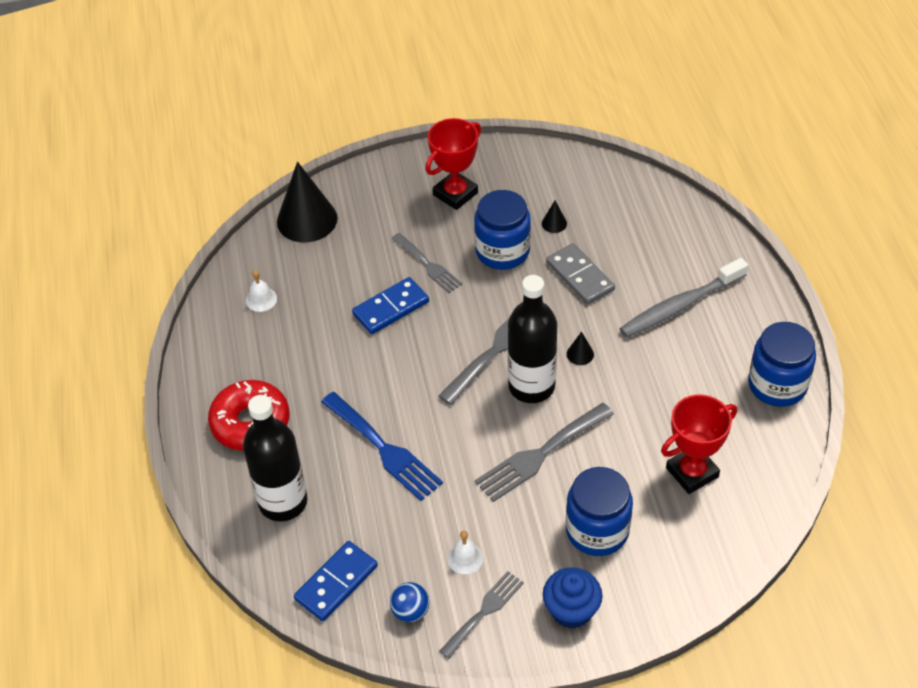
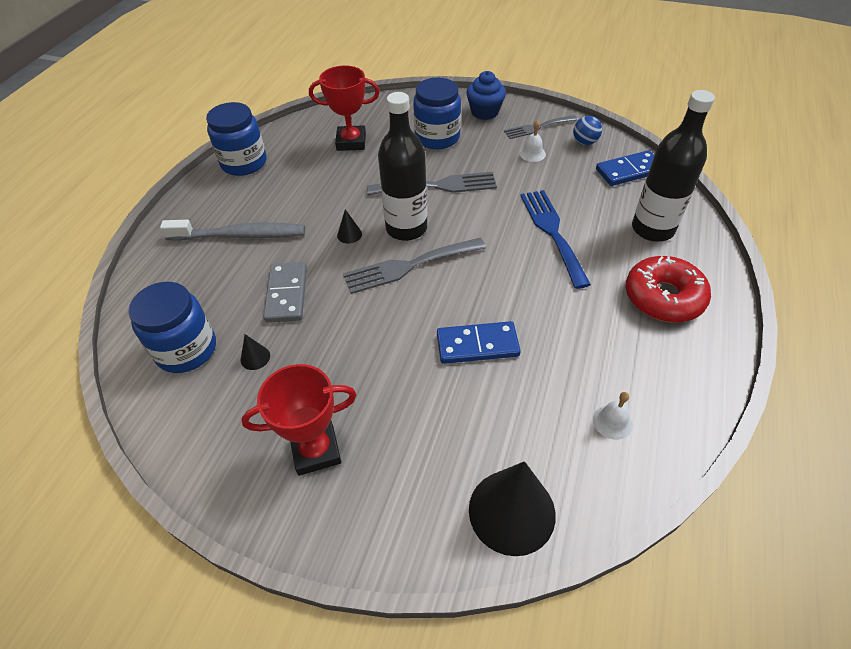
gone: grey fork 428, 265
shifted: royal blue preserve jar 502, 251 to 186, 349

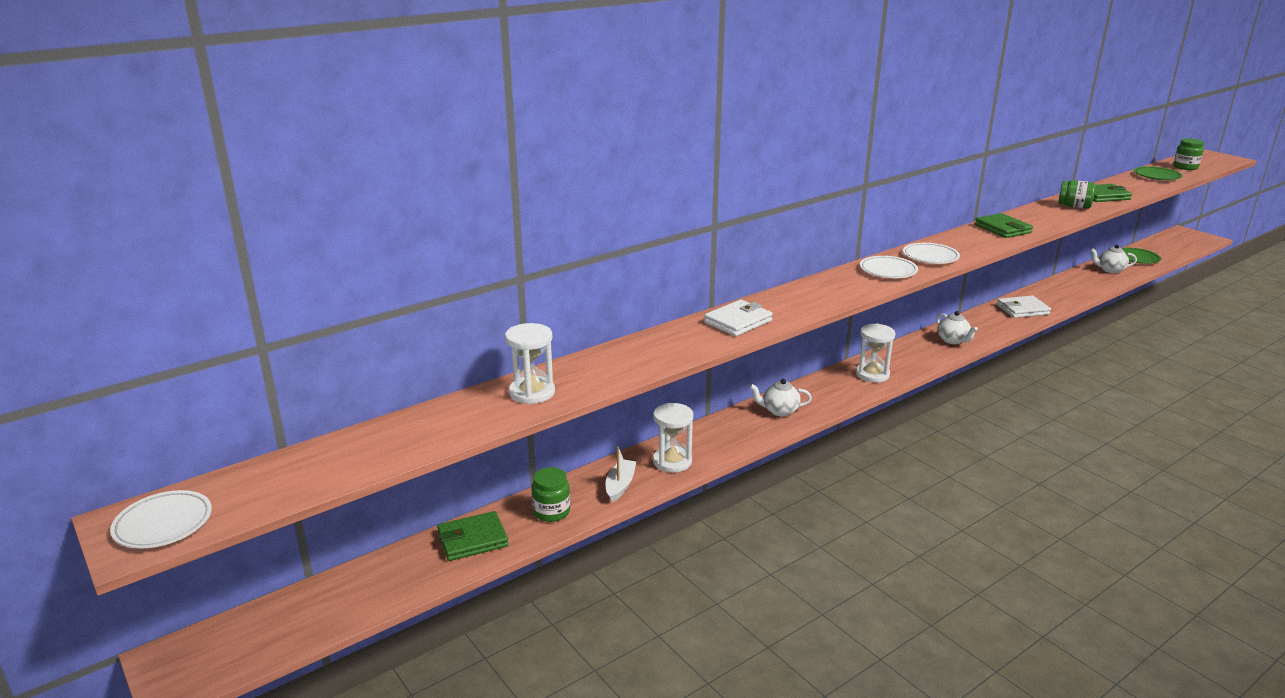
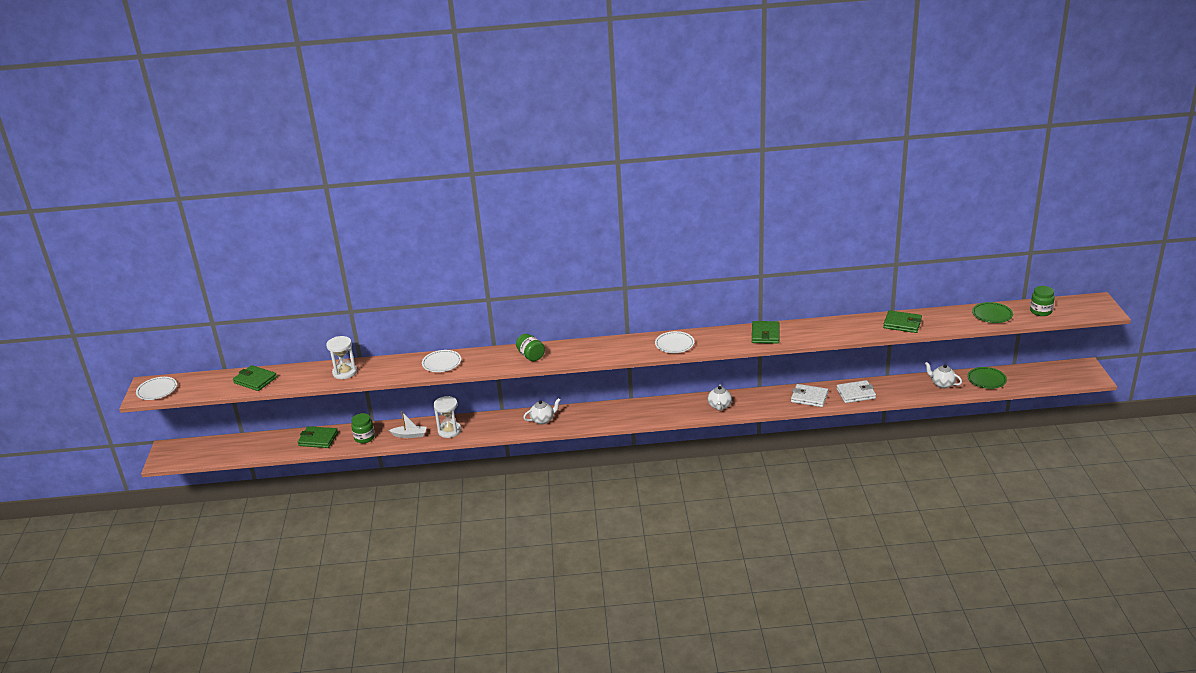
gone: pure white sandglass 872, 374
new: leaf-green card wallet 255, 380
shifted: pure white flat dish 888, 271 to 441, 363; leaf-green preserve jar 1074, 206 to 531, 356; pure white card wallet 738, 322 to 856, 394
rotated: pure white sailboat 620, 485 = 410, 435 45 degrees clockwise; pure white china teapot 779, 411 = 543, 420 120 degrees clockwise

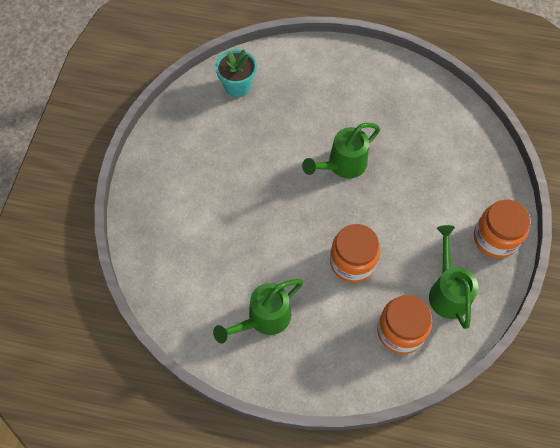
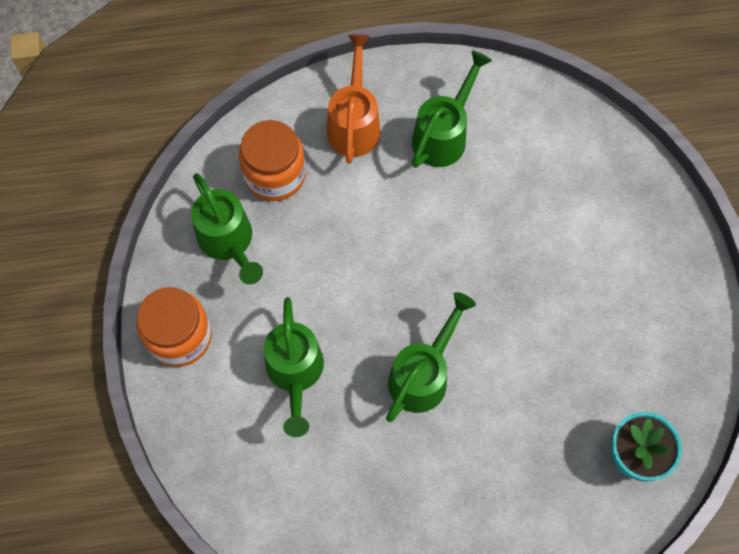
gone: orange preserve jar 352, 262
new: leaf-green watering can 295, 373; orange watering can 354, 124

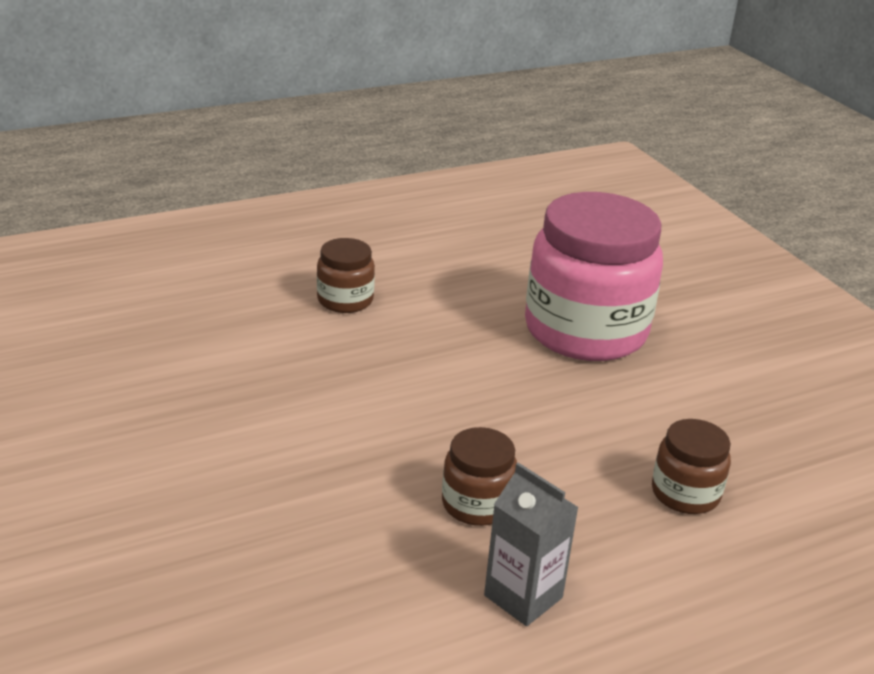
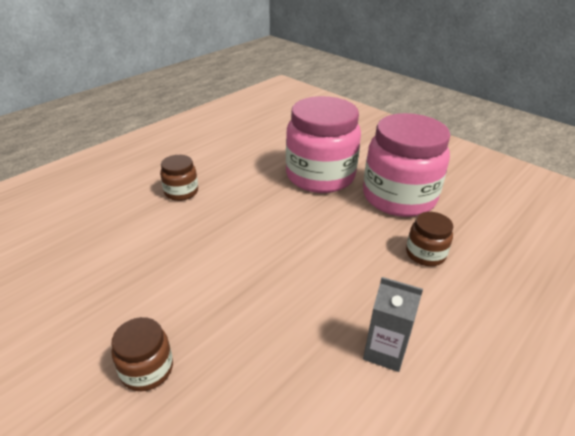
new: pink preserve jar 399, 197
shifted: dark brown preserve jar 477, 504 to 147, 369

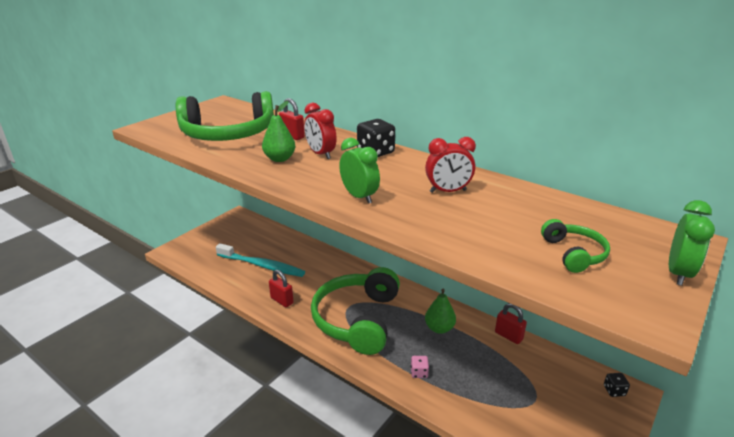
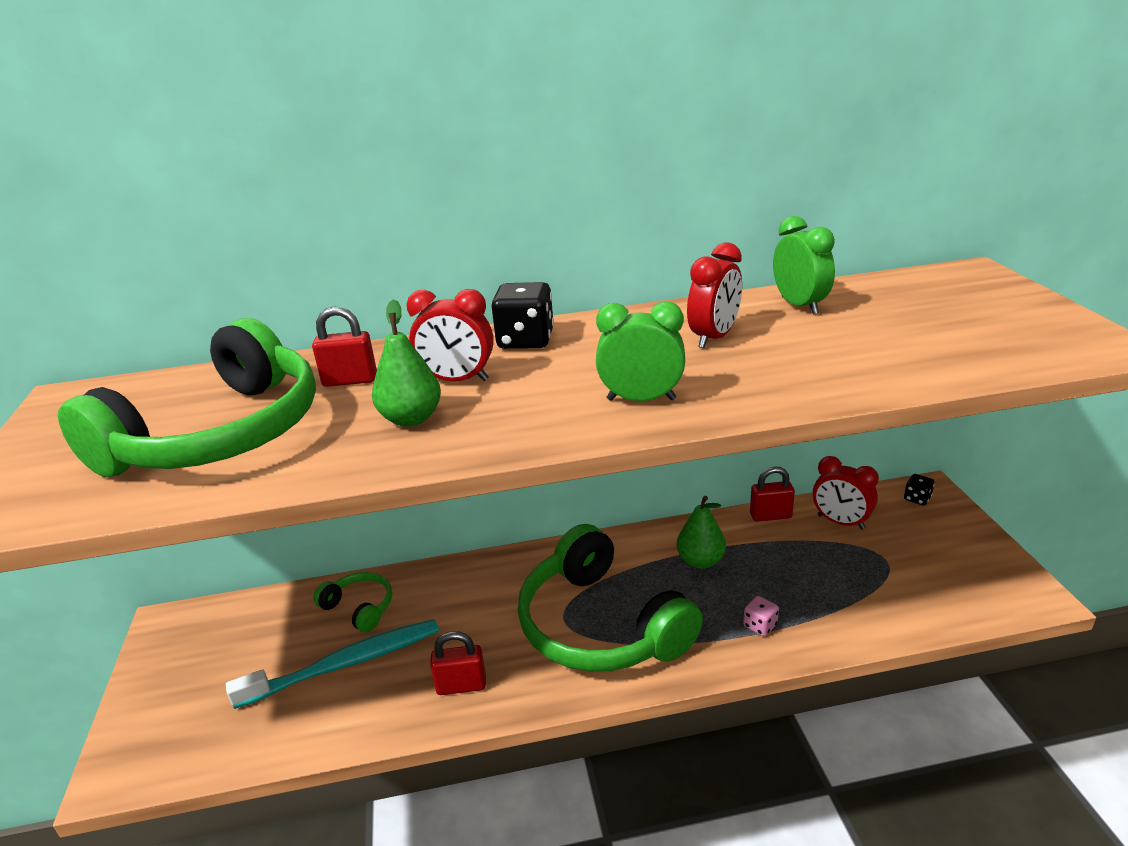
new: crimson alarm clock 840, 522
shifted: leaf-green headphones 573, 254 to 359, 608; leaf-green alarm clock 678, 273 to 799, 305

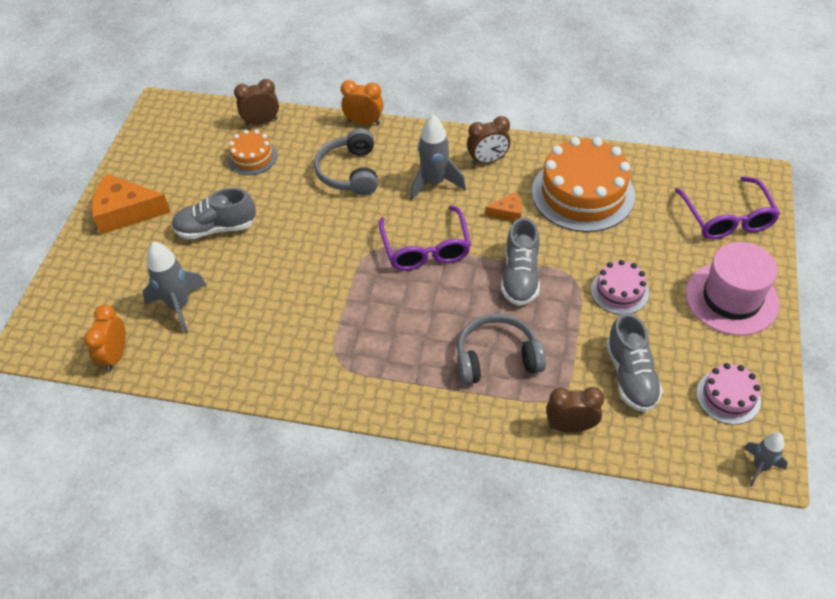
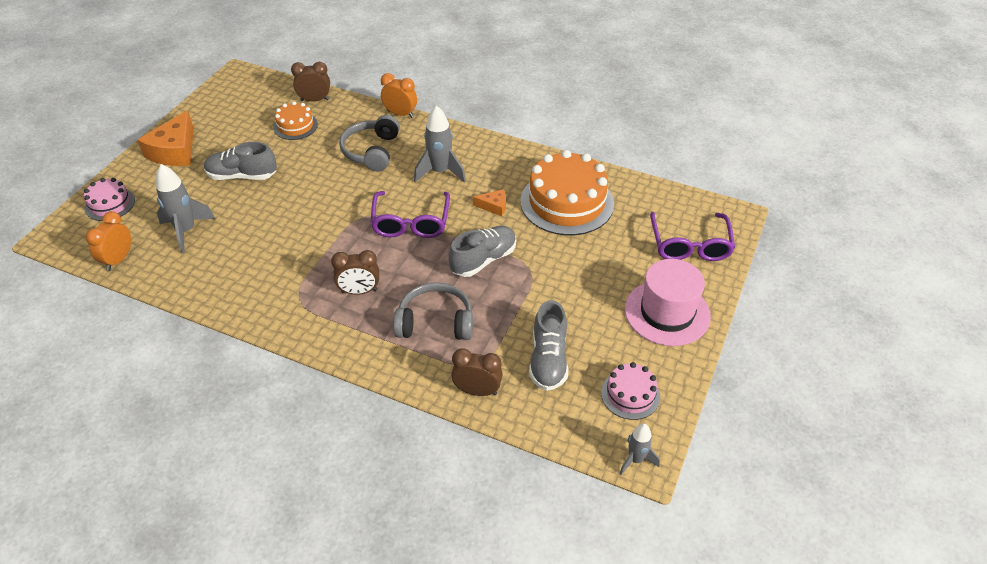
shifted: pink gateau 619, 291 to 110, 204; dark brown alarm clock 488, 160 to 359, 291
rotated: orange piece of cheese 126, 212 = 175, 151 90 degrees counterclockwise; grey sneaker 520, 276 = 483, 260 150 degrees counterclockwise

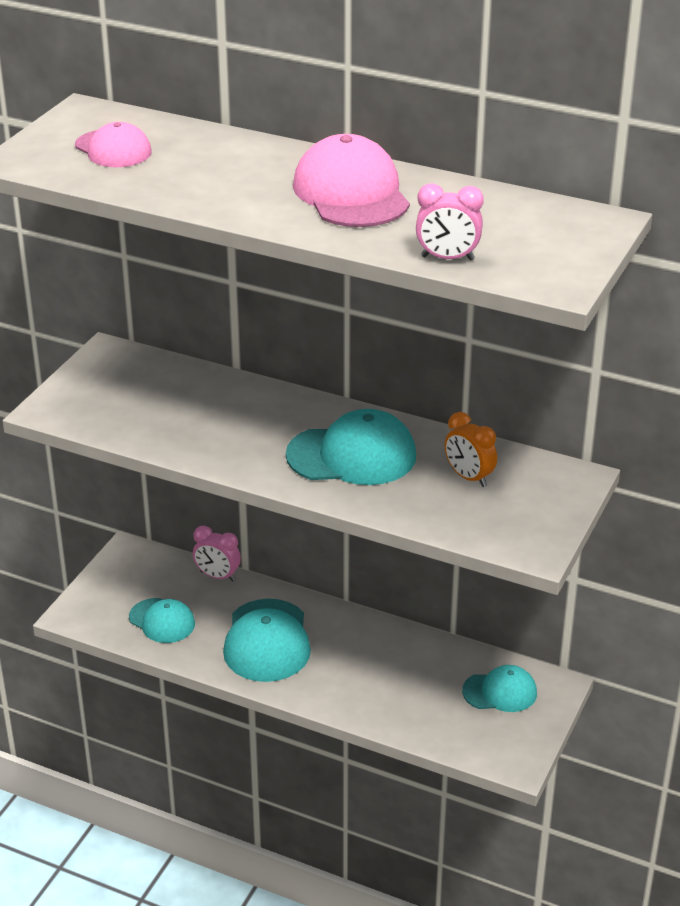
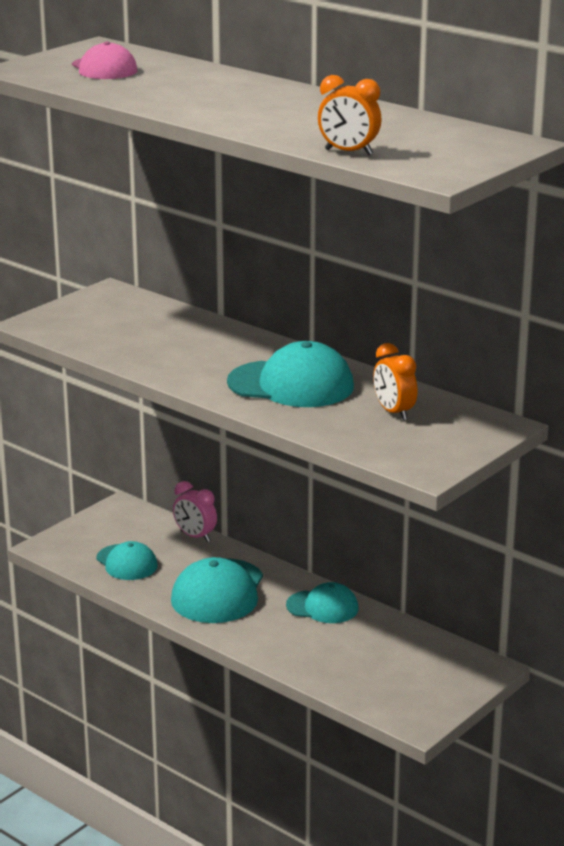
gone: pink baseball cap 351, 193
shifted: teal baseball cap 500, 692 to 322, 607
repainted: pink alarm clock 447, 258 to orange alarm clock 348, 152

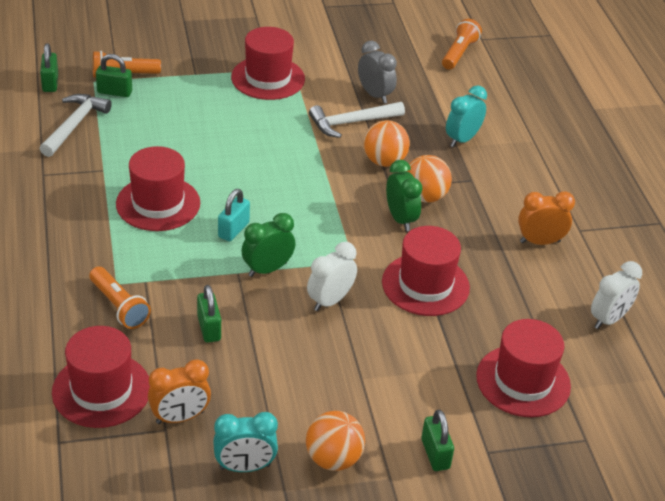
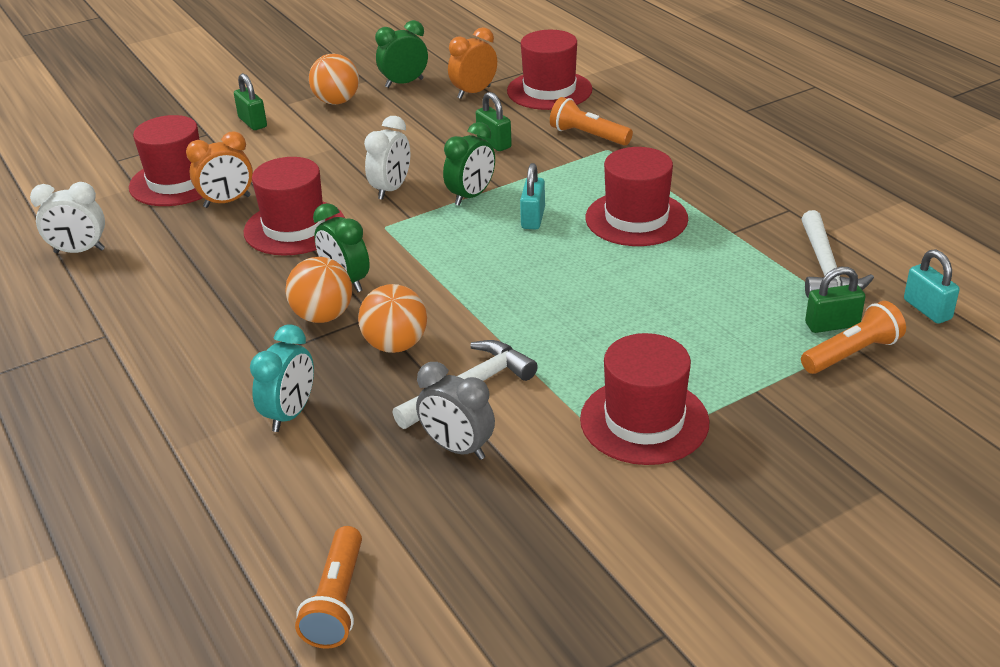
shifted: orange alarm clock 540, 242 to 227, 202
repainted: teal alarm clock 245, 467 to leaf-green alarm clock 404, 83; leaf-green padlock 50, 83 to teal padlock 927, 309
rotated: pure white alarm clock 609, 319 = 79, 251 120 degrees counterclockwise

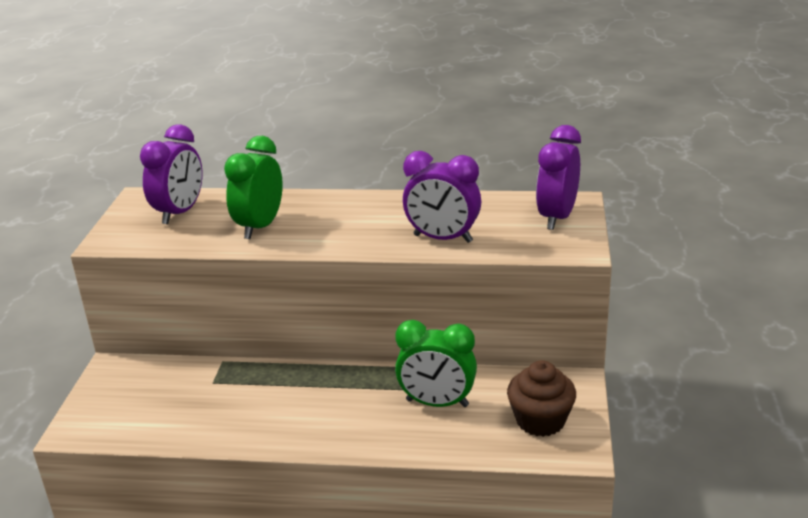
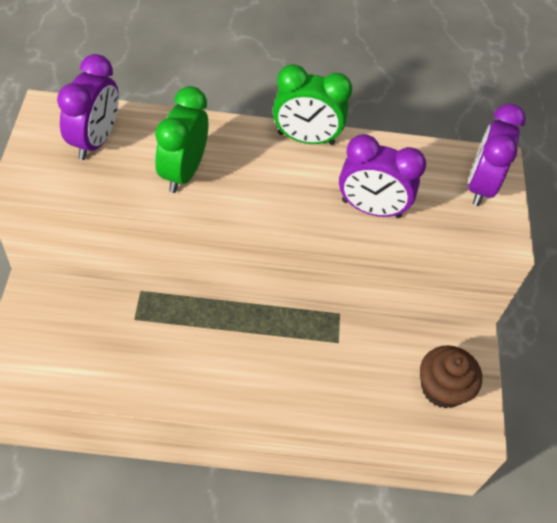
shifted: leaf-green alarm clock 437, 403 to 306, 138

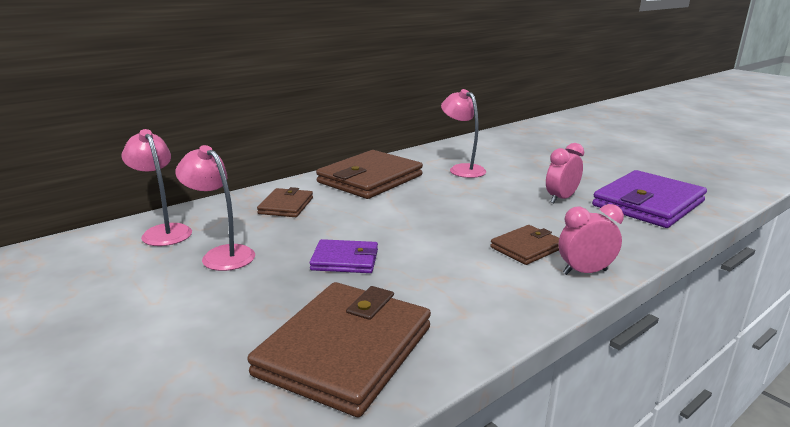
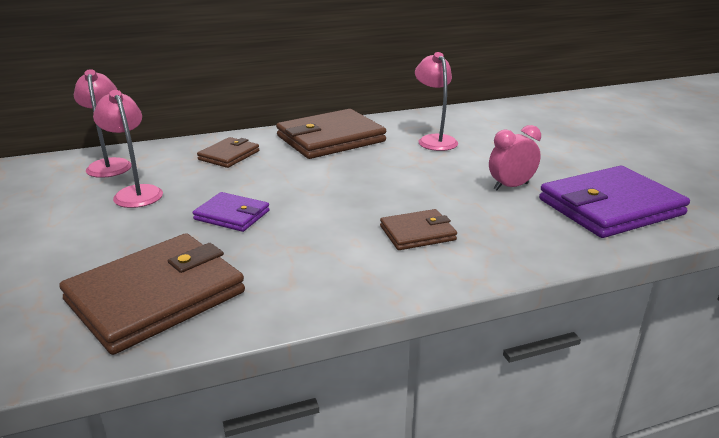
gone: pink alarm clock 584, 272

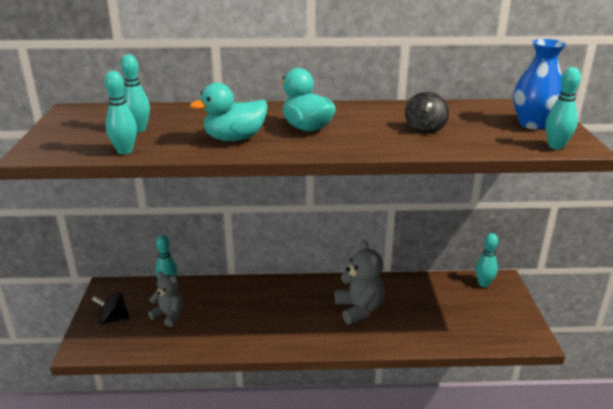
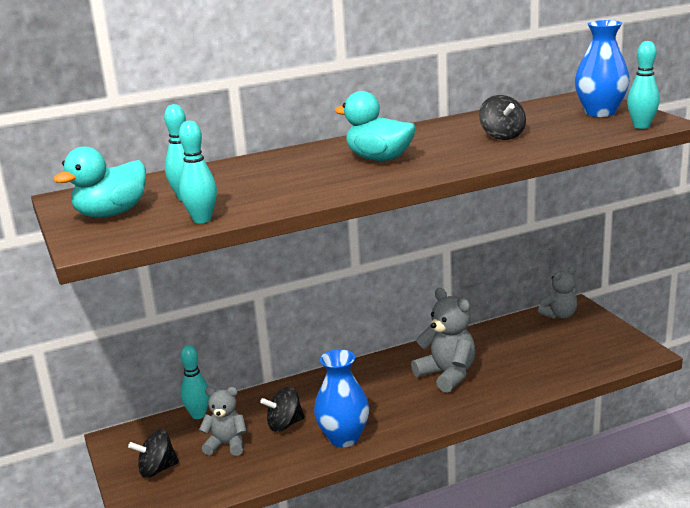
new: ebony whirligig 285, 424; royal blue flower vase 344, 438
shifted: teal rubber duck 235, 138 to 111, 214
swapped: teal tenpin 483, 284 to grey stuffed bear 559, 315

